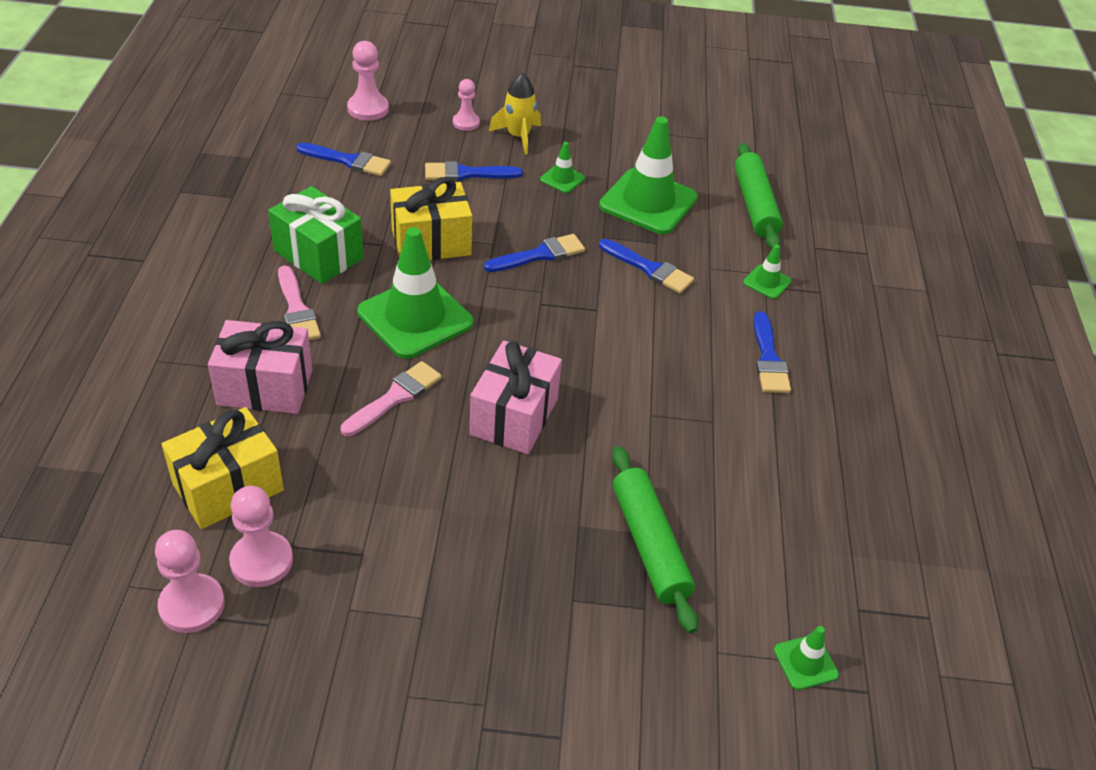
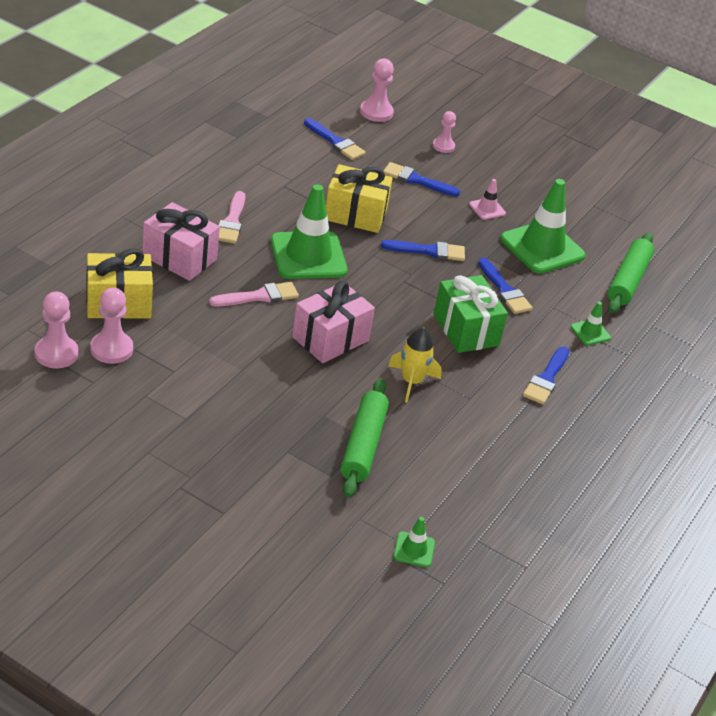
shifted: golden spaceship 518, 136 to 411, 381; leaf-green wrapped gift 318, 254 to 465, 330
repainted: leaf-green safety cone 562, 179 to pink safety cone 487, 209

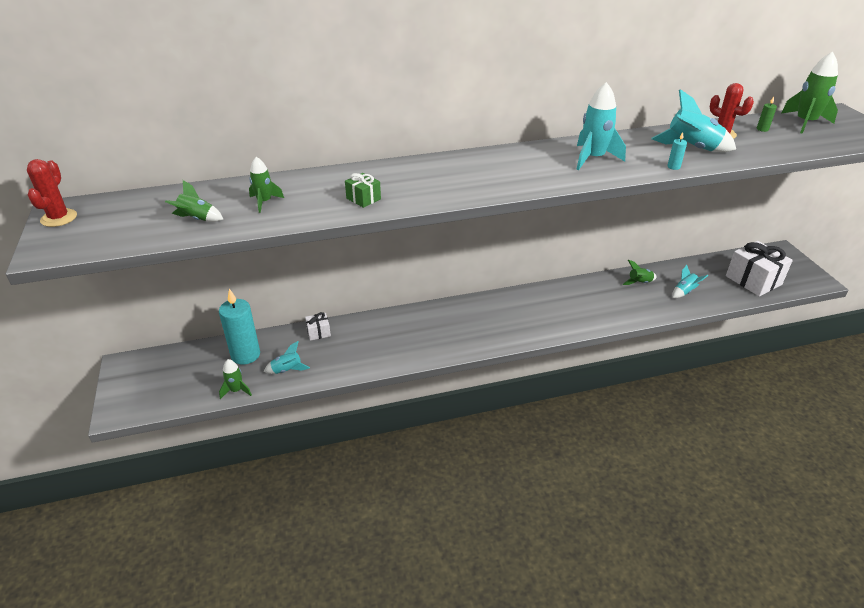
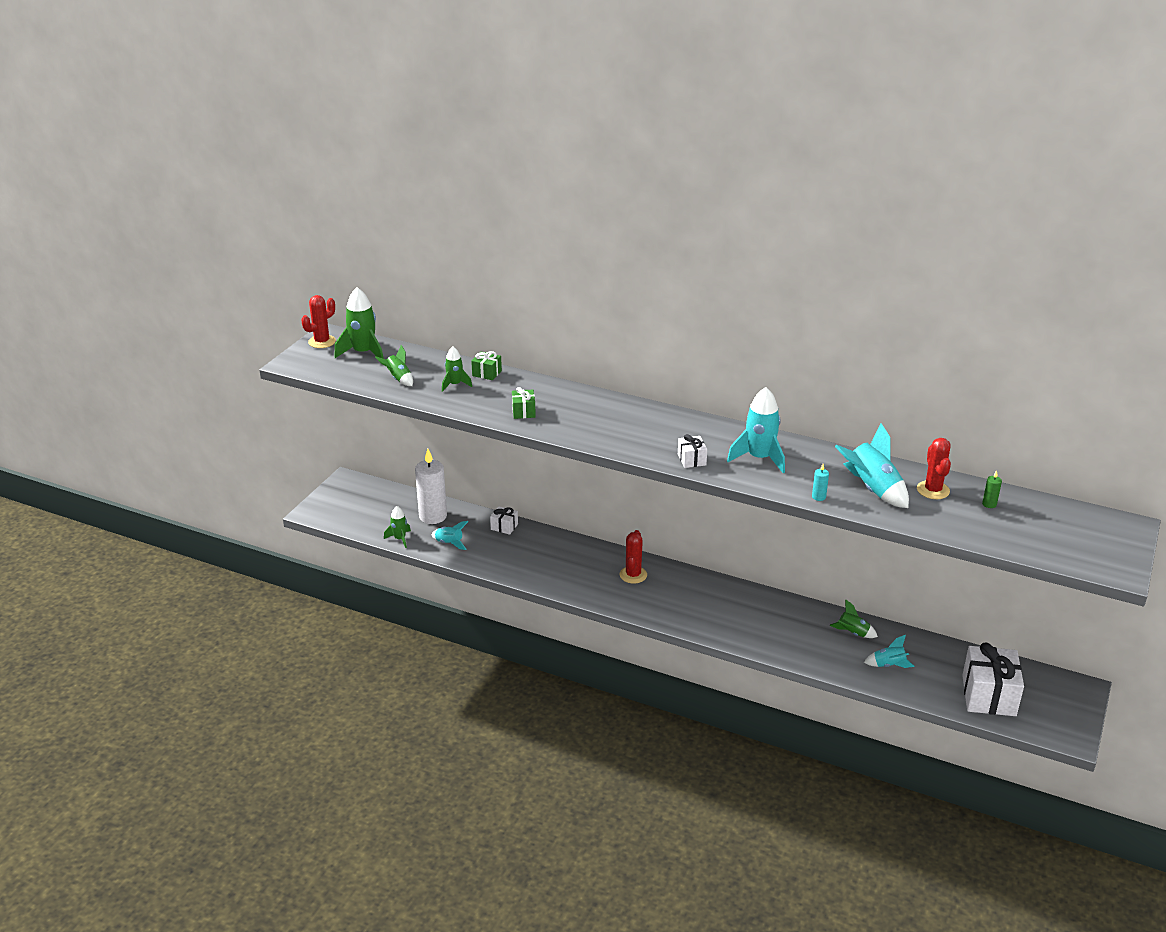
new: leaf-green wrapped gift 487, 373; crimson cactus 633, 575; pure white wrapped gift 691, 460
shifted: leaf-green spaceship 805, 123 to 363, 353
repainted: teal wax candle 245, 355 to pure white wax candle 433, 516

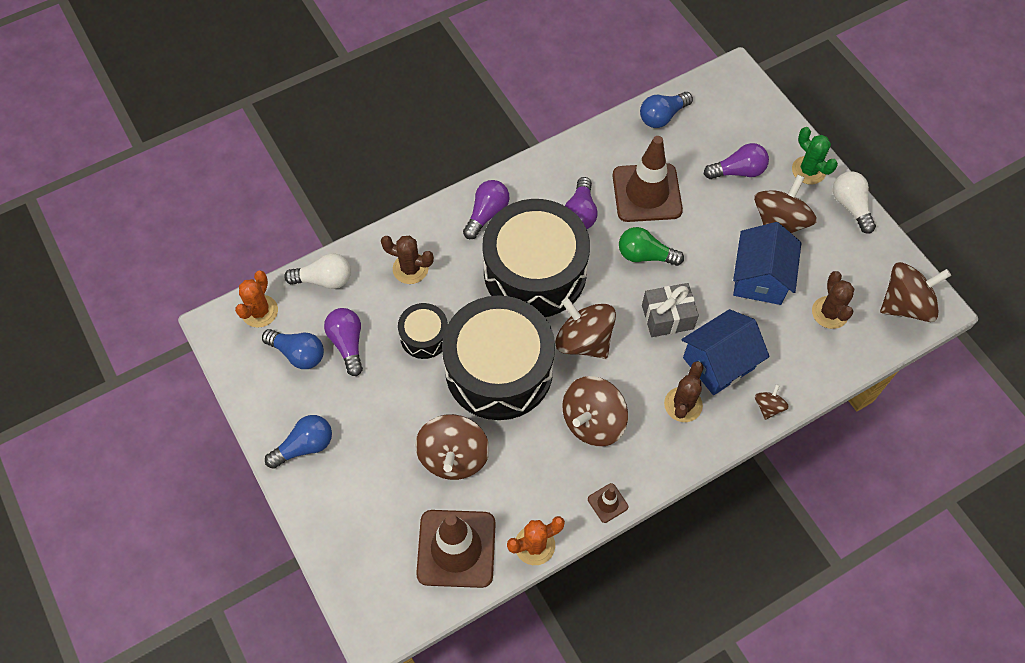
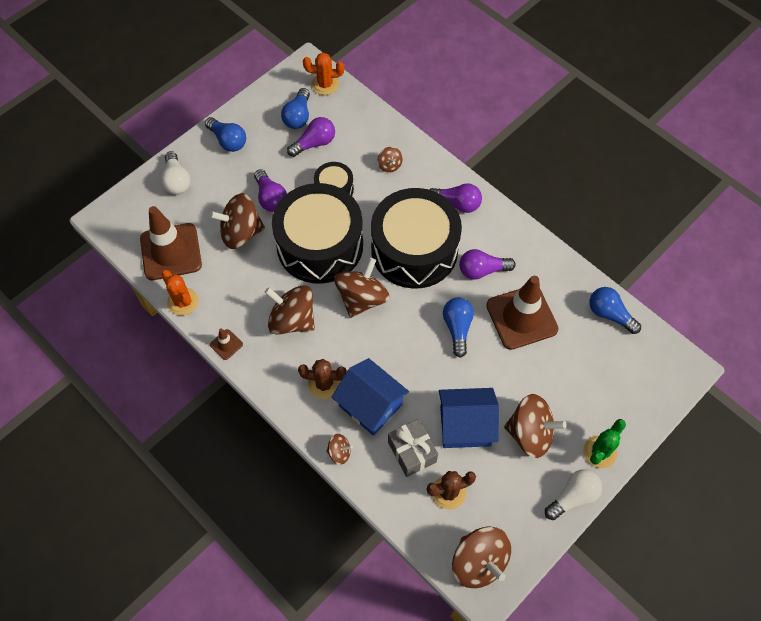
shifted: pure white light bulb 324, 279 to 177, 181; purple light bulb 738, 171 to 271, 198; grey wrapped gift 667, 317 to 412, 452
swapped: dark brown cactus 410, 269 to dark brown whirligig 389, 165
repainted: leaf-green light bulb 645, 255 to royal blue light bulb 457, 328

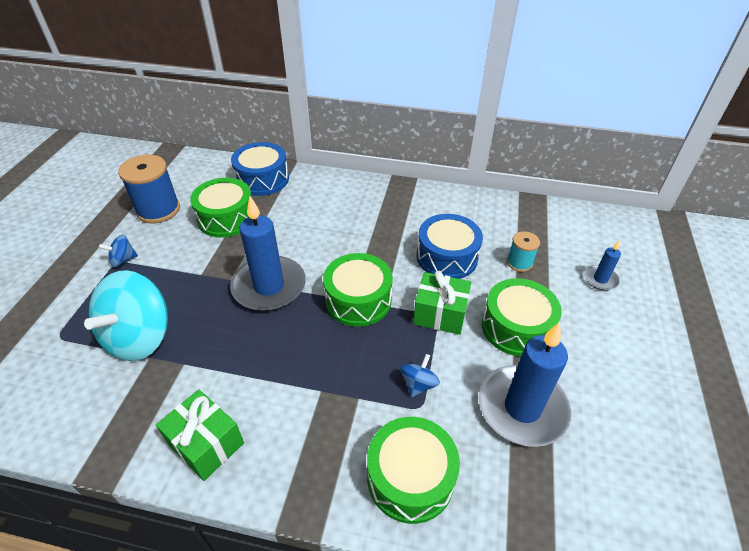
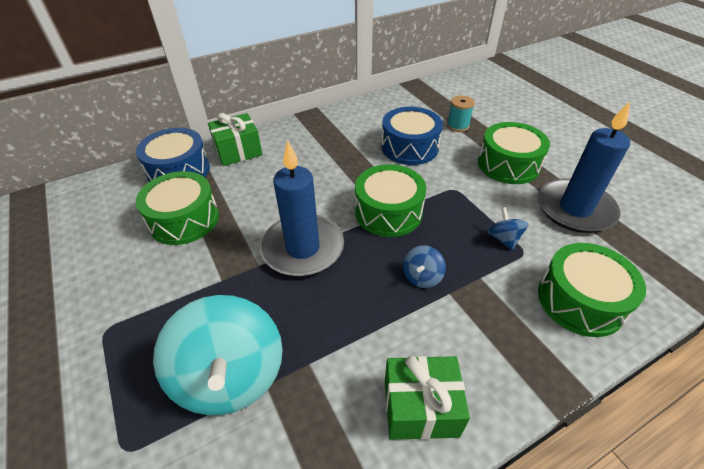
gone: royal blue bobbin 158, 210; royal blue wax candle 600, 279
shifted: leaf-green wrapped gift 440, 314 to 238, 151; royal blue whirligig 123, 260 to 422, 277

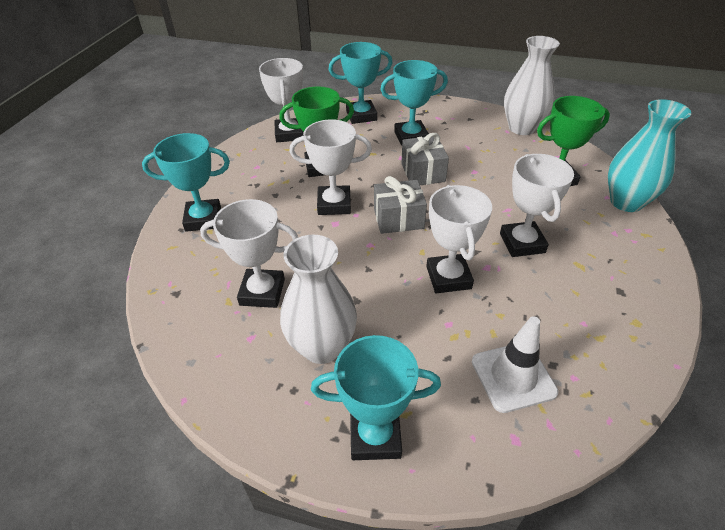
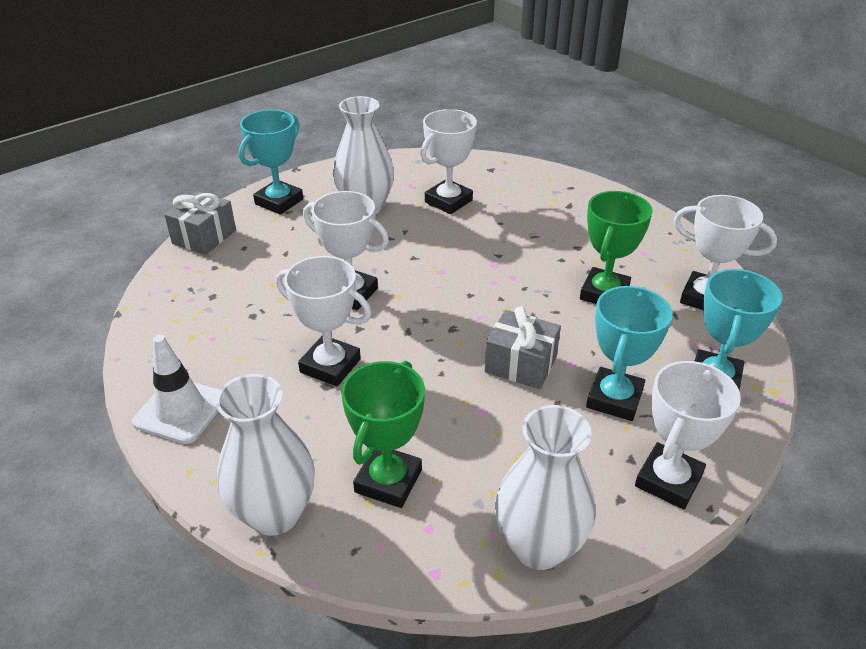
gone: teal award cup 203, 219
shifted: pure white safety cone 513, 376 to 180, 410; grey wrapped gift 398, 218 to 204, 237; pure white award cup 334, 204 to 668, 480
repainted: teal flower vase 626, 202 to pure white flower vase 274, 514

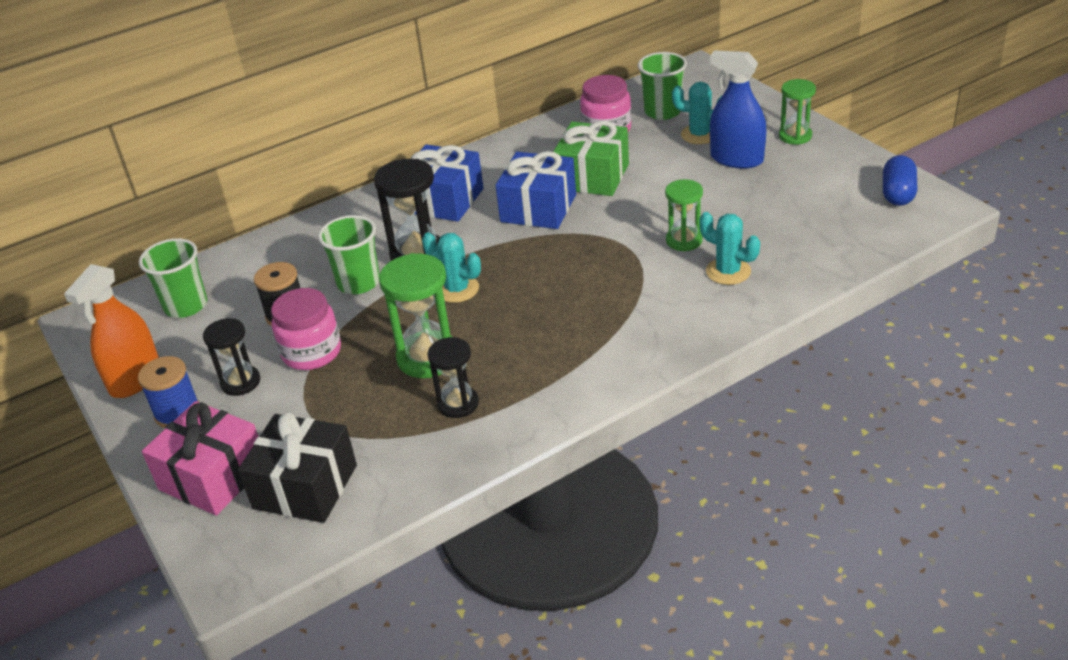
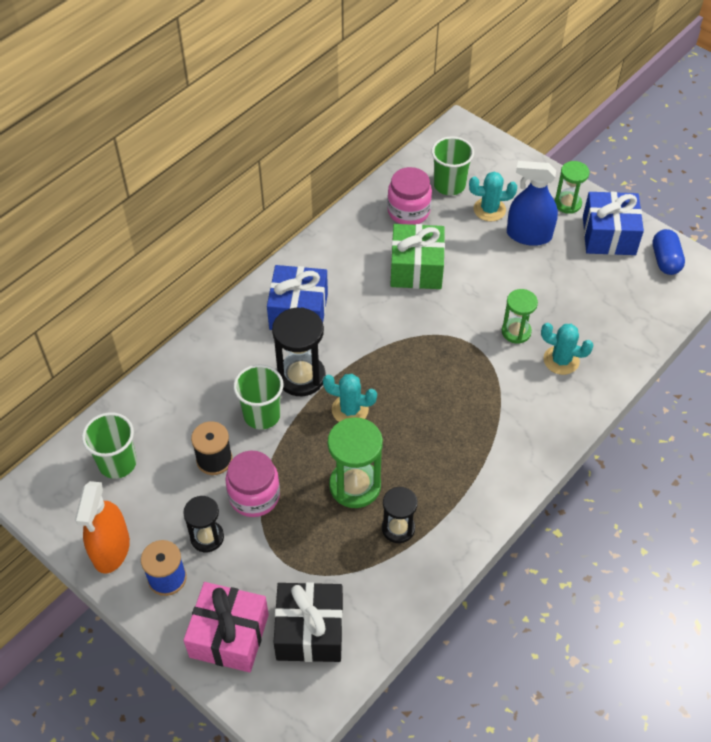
shifted: royal blue wrapped gift 538, 208 to 609, 235

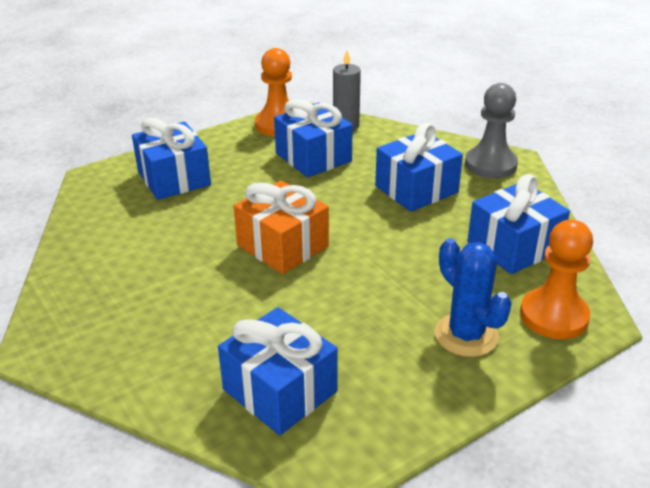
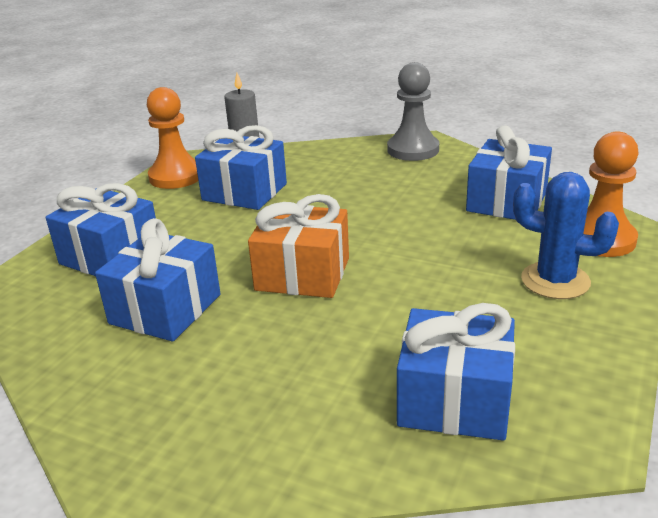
shifted: royal blue wrapped gift 416, 189 to 165, 309

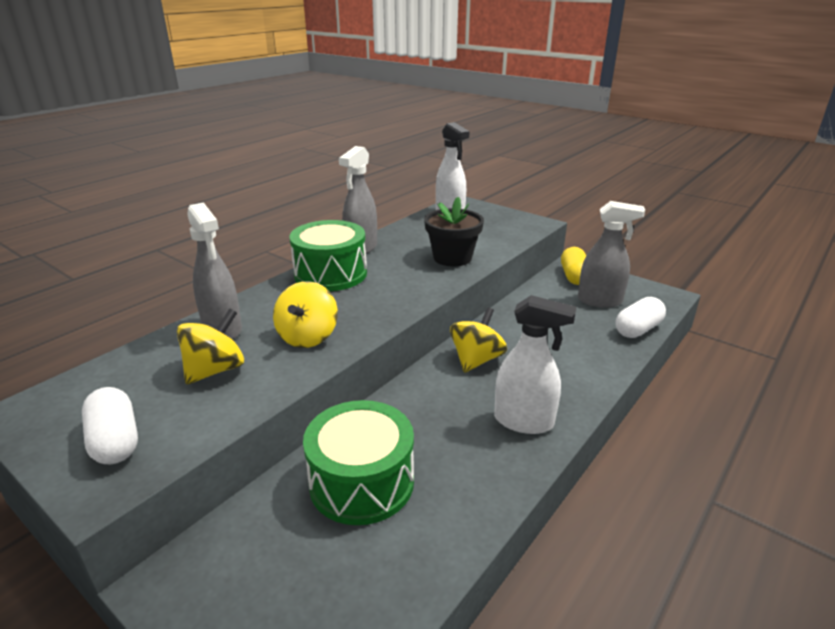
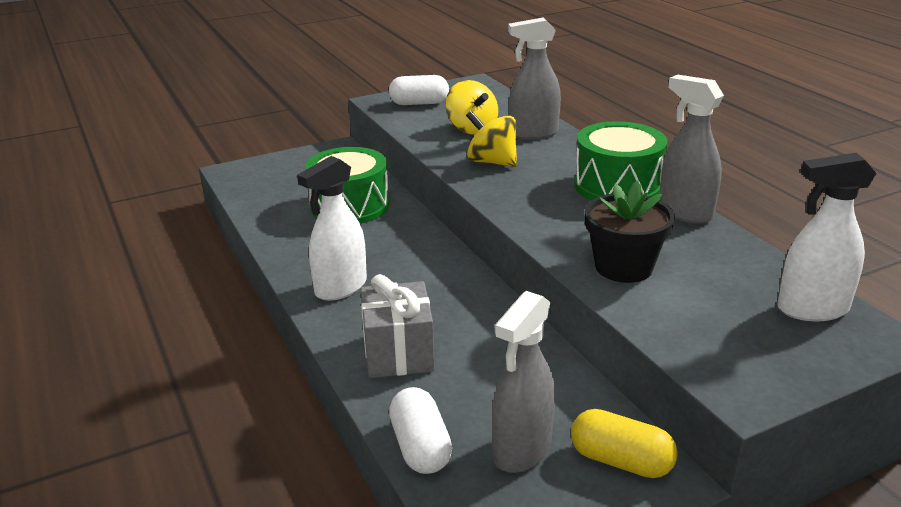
gone: golden whirligig 476, 360
new: grey wrapped gift 398, 353

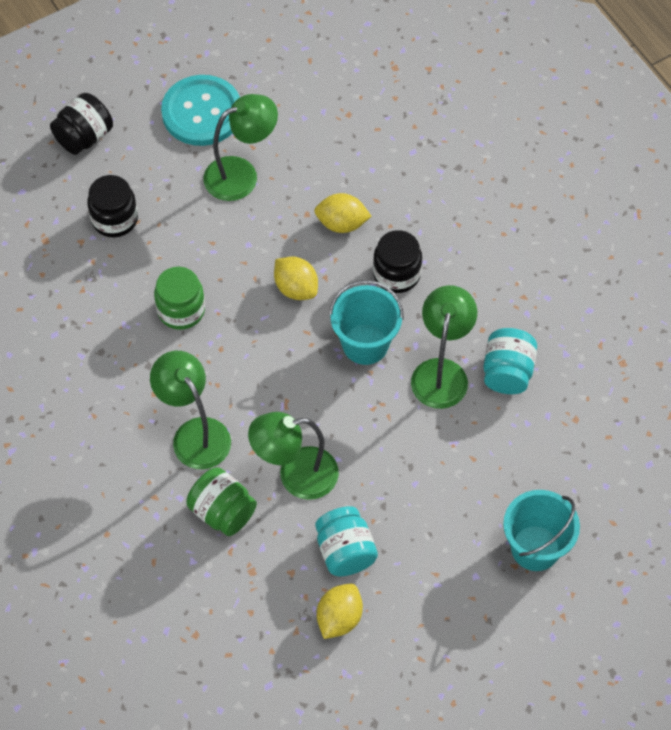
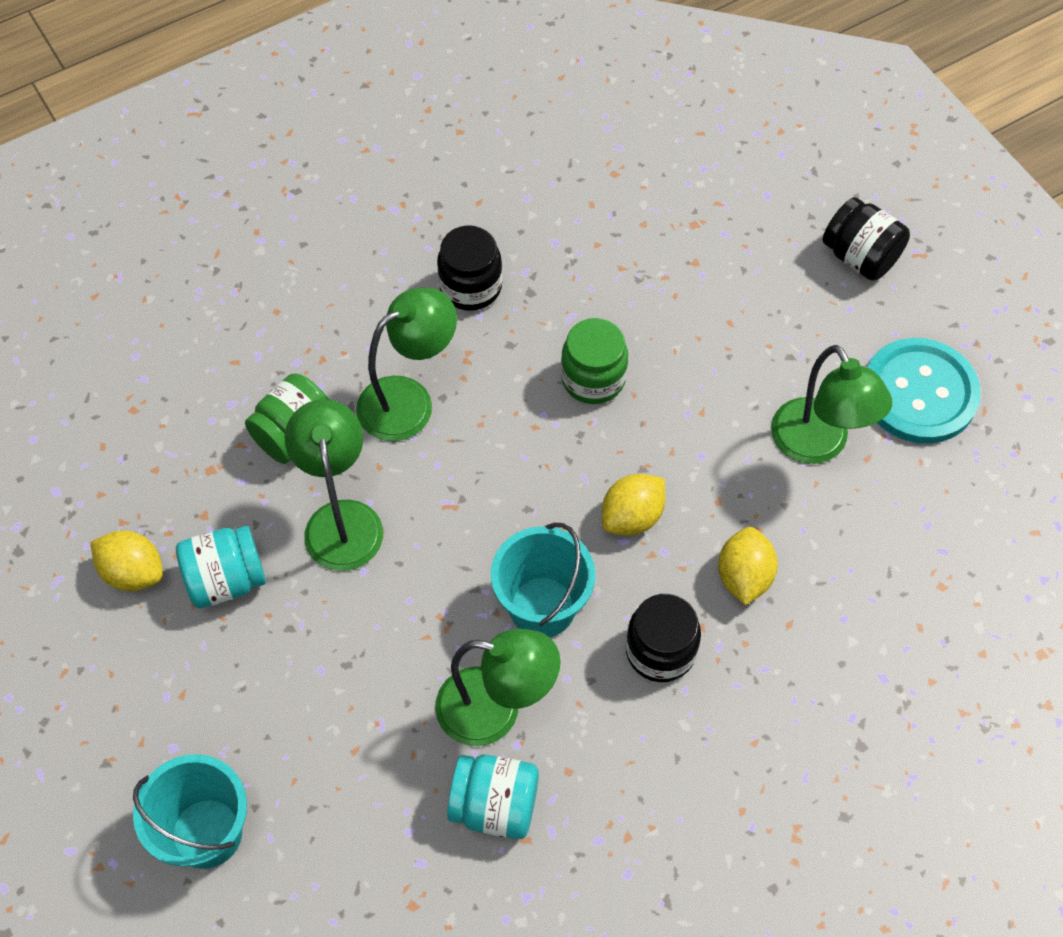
shifted: ebony preserve jar 114, 219 to 470, 287

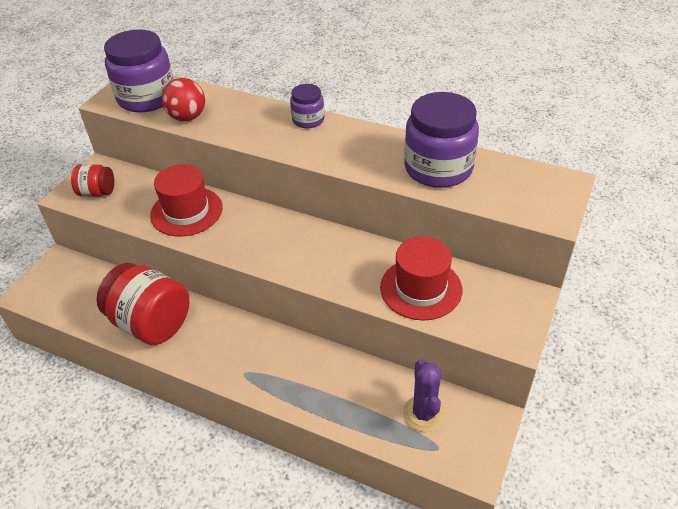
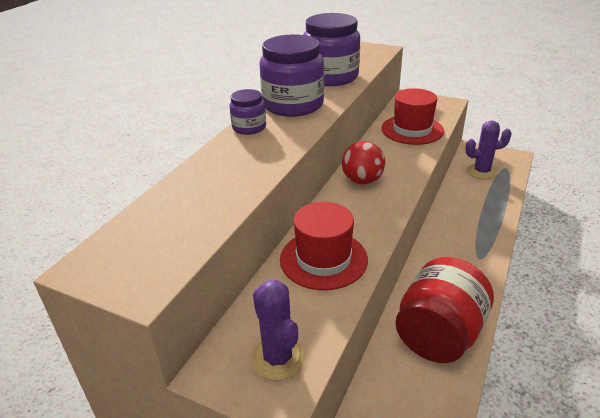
shifted: purple preserve jar 147, 97 to 293, 105; crimson play ball 187, 117 to 362, 181
swapped: crimson preserve jar 97, 192 to purple cactus 278, 358

